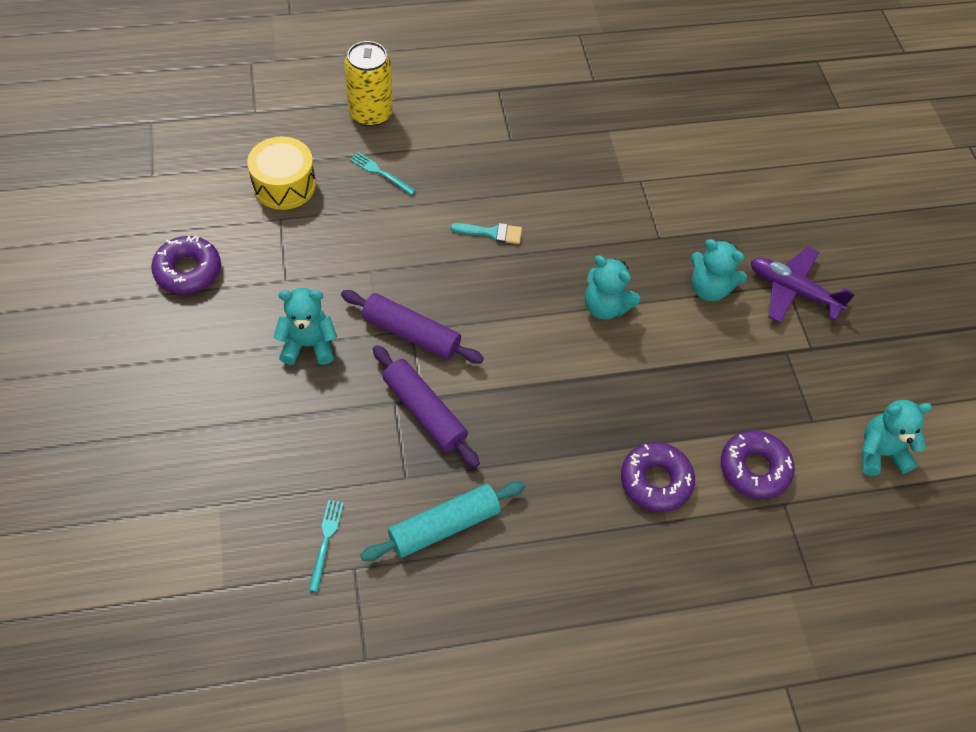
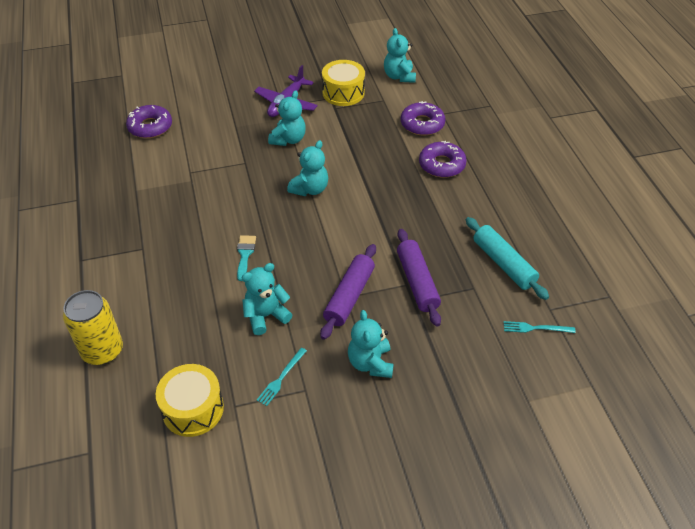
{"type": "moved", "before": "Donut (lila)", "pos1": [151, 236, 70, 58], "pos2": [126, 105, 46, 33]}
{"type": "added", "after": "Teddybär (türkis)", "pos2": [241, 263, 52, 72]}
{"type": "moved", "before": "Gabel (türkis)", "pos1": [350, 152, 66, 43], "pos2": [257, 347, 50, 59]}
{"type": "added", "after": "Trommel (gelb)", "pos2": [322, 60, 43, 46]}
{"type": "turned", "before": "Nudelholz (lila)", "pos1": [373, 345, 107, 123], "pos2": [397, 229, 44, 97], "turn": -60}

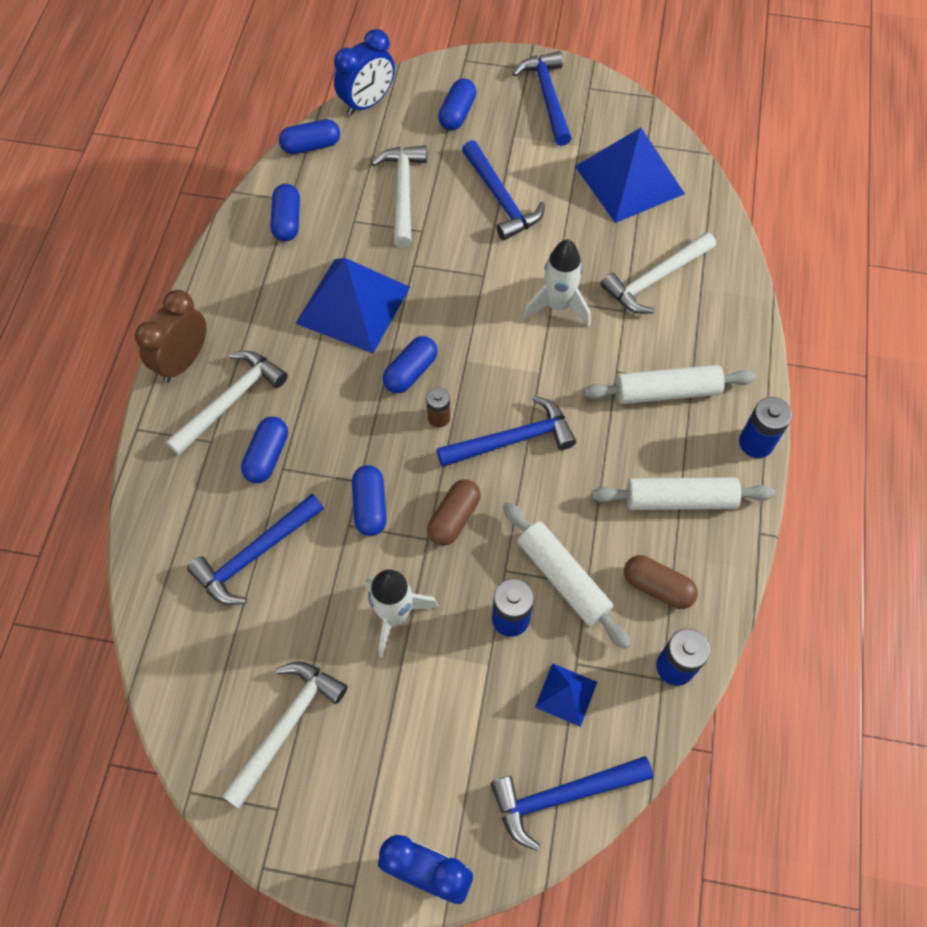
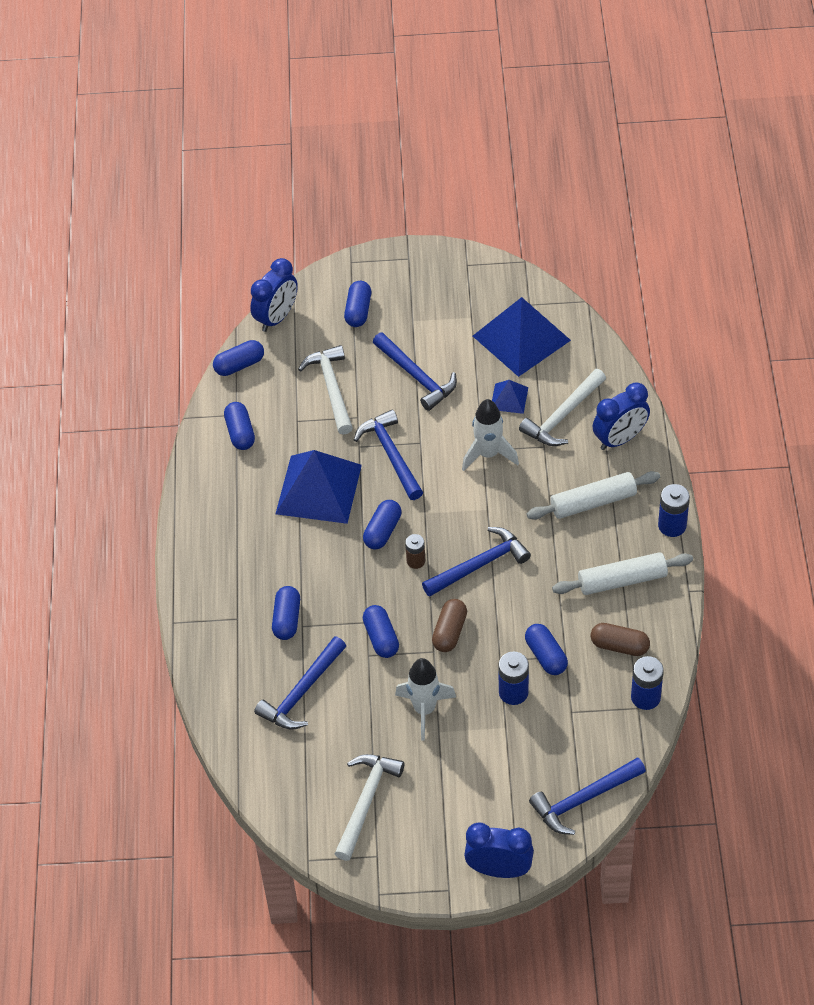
{"type": "moved", "before": "Hammer (blau)", "pos1": [513, 51, 59, 95], "pos2": [354, 409, 69, 91]}
{"type": "moved", "before": "Pyramide (blau)", "pos1": [535, 663, 62, 64], "pos2": [492, 380, 36, 34]}
{"type": "replaced", "before": "Nudelholz (weiß)", "after": "Kapsel (blau)", "pos1": [503, 502, 128, 147], "pos2": [525, 624, 43, 51]}
{"type": "added", "after": "Wecker (blau)", "pos2": [593, 382, 57, 68]}
{"type": "removed", "before": "Wecker (braun)", "pos1": [135, 290, 72, 92]}
{"type": "removed", "before": "Hammer (weiß)", "pos1": [166, 351, 122, 104]}

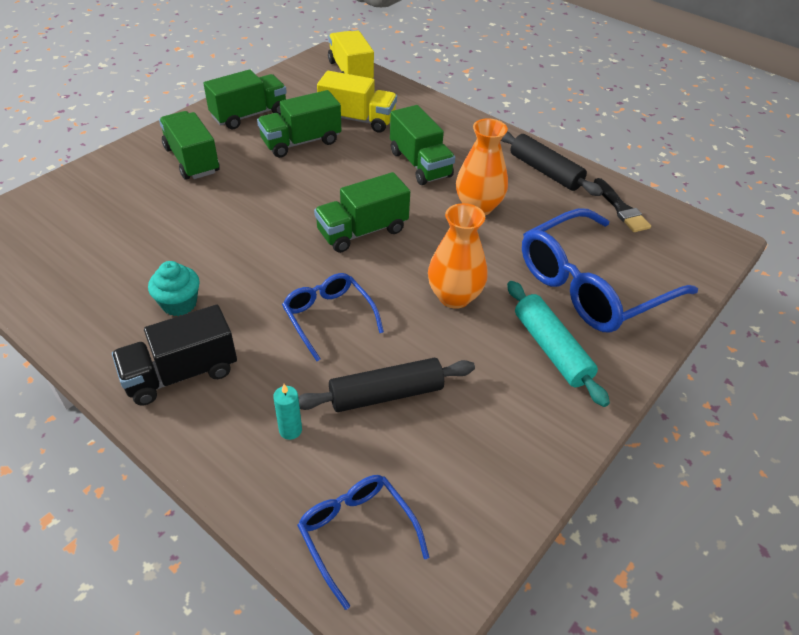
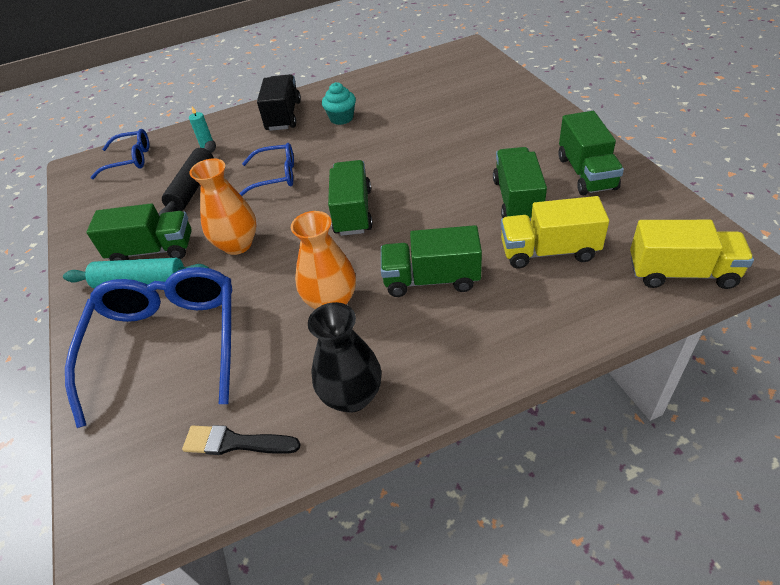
{"type": "moved", "before": "Lastwagen (grün)", "pos1": [159, 111, 61, 69], "pos2": [86, 203, 106, 58]}
{"type": "replaced", "before": "Nudelholz (schwarz)", "after": "Vase (schwarz)", "pos1": [501, 131, 102, 65], "pos2": [308, 302, 74, 111]}
{"type": "turned", "before": "Lastwagen (gelb)", "pos1": [317, 71, 80, 62], "pos2": [501, 196, 108, 73], "turn": 45}

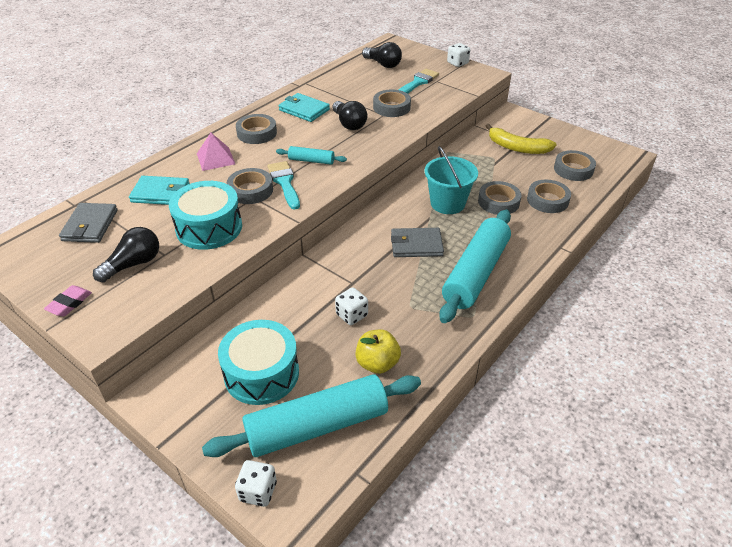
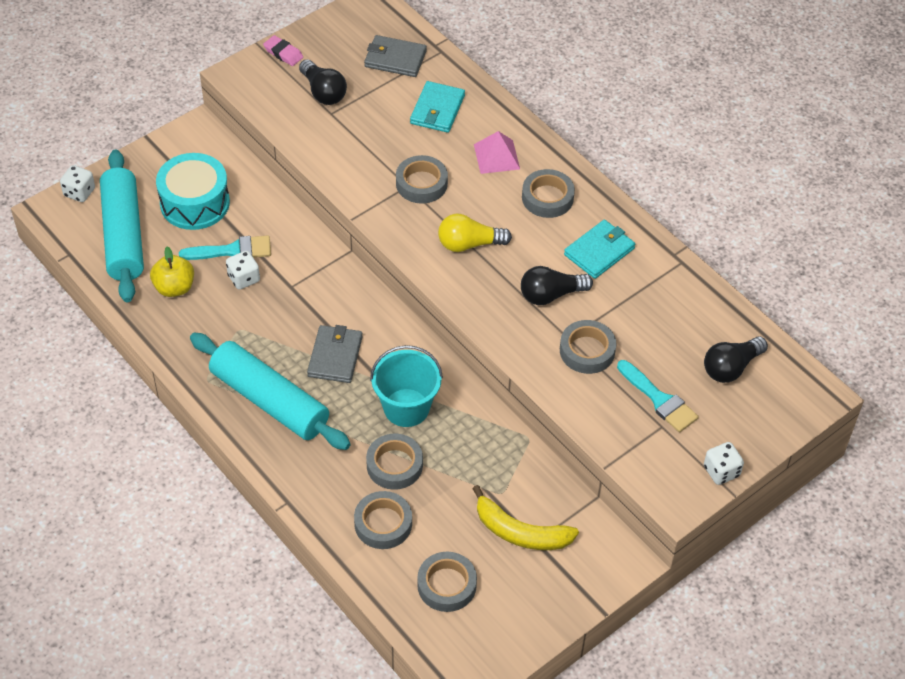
{"type": "moved", "before": "Pinsel (türkis)", "pos1": [268, 161, 32, 49], "pos2": [179, 235, 92, 25]}
{"type": "replaced", "before": "Nudelholz (türkis)", "after": "Glühbirne (gelb)", "pos1": [276, 146, 71, 19], "pos2": [438, 214, 74, 38]}
{"type": "turned", "before": "Banane (gelb)", "pos1": [486, 124, 71, 30], "pos2": [472, 485, 107, 65], "turn": -105}
{"type": "removed", "before": "Trommel (türkis)", "pos1": [169, 181, 73, 69]}

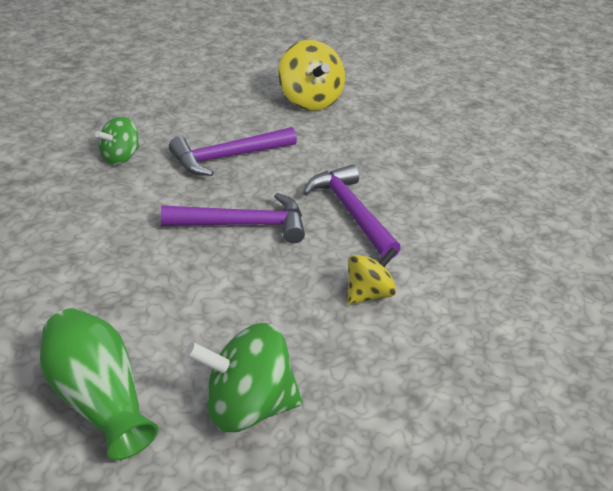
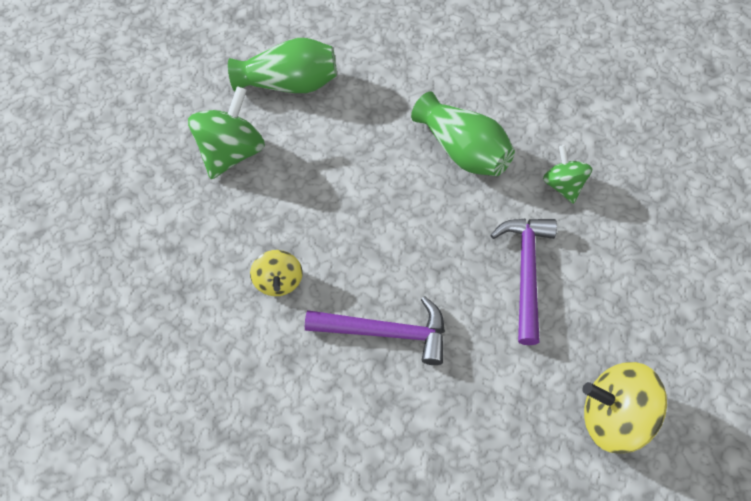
{"type": "added", "after": "Vase (grün)", "pos2": [411, 92, 104, 84]}
{"type": "removed", "before": "Hammer (lila)", "pos1": [161, 193, 144, 51]}

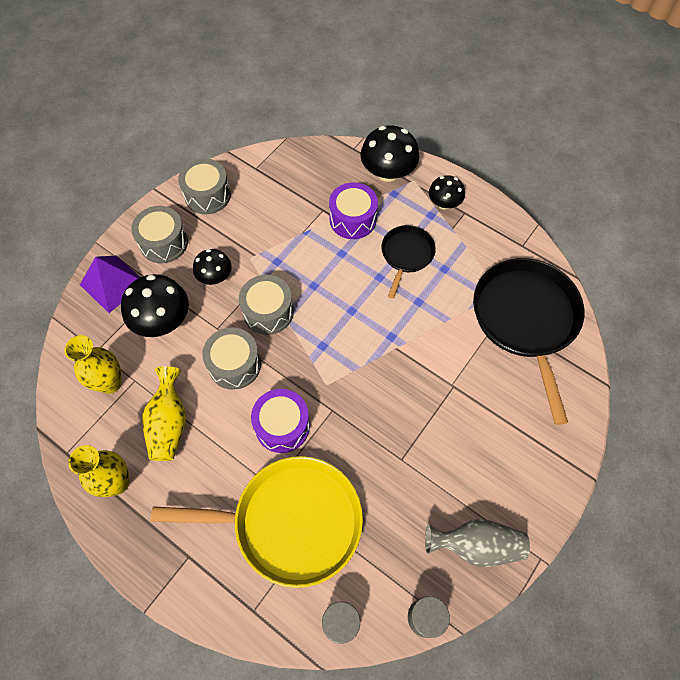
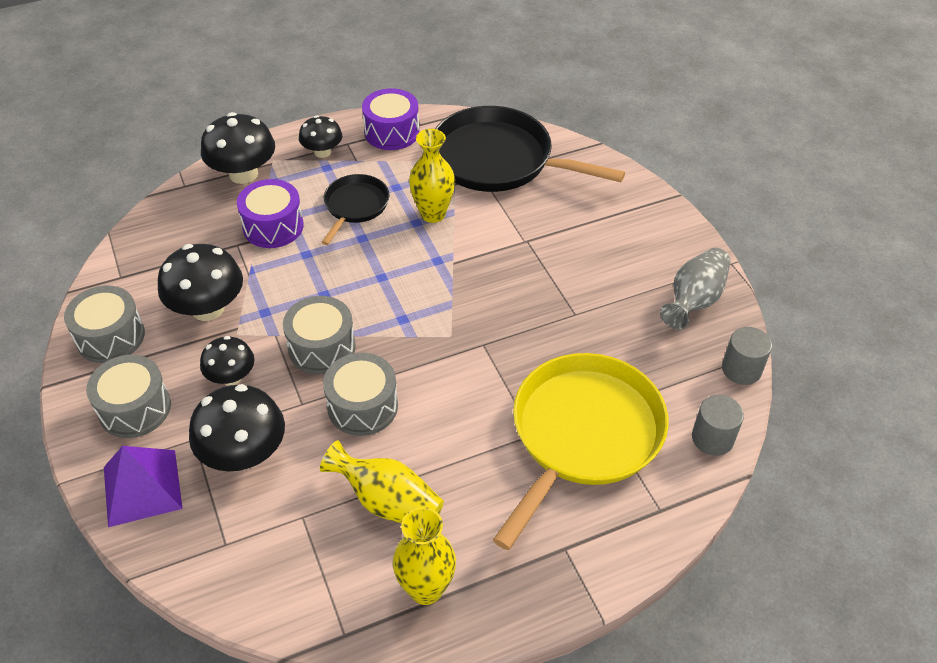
{"type": "added", "after": "Pilz (schwarz)", "pos2": [158, 244, 85, 77]}
{"type": "turned", "before": "Pfanne (schwarz)", "pos1": [381, 225, 55, 74], "pos2": [321, 174, 68, 71], "turn": 60}
{"type": "moved", "before": "Trommel (lila)", "pos1": [251, 389, 59, 64], "pos2": [362, 88, 57, 62]}
{"type": "moved", "before": "Vase (gelb)", "pos1": [64, 335, 58, 59], "pos2": [409, 129, 46, 94]}

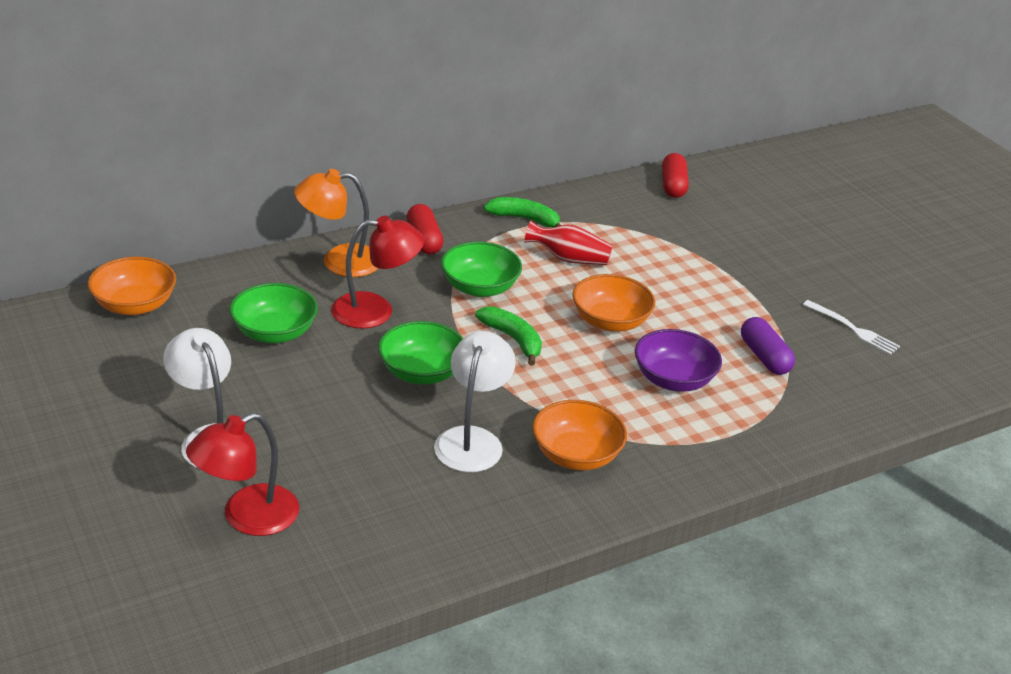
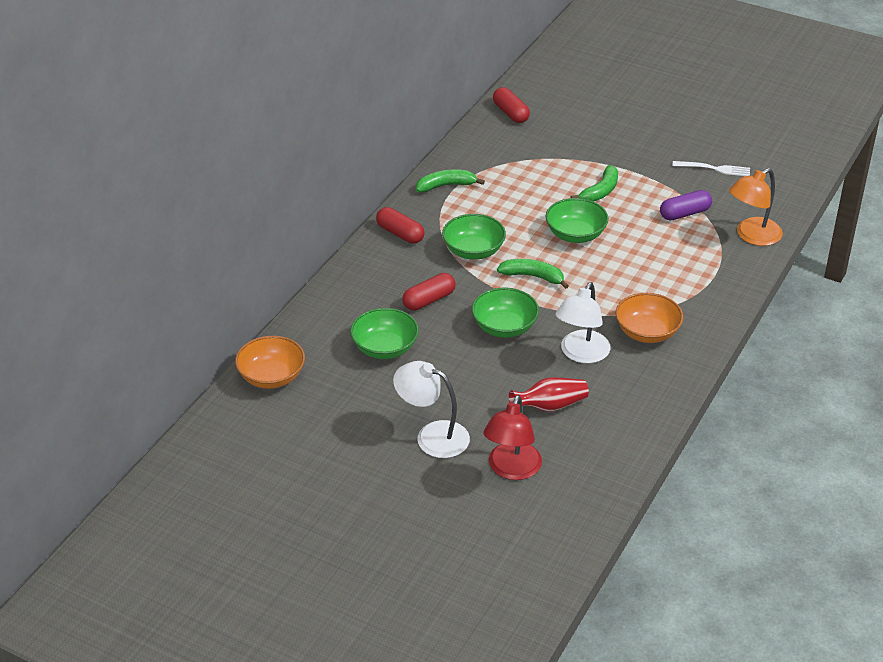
{"type": "replaced", "before": "Lampe (rot)", "after": "Kapsel (rot)", "pos1": [331, 216, 93, 113], "pos2": [402, 273, 54, 38]}
{"type": "moved", "before": "Vase (rot)", "pos1": [524, 221, 89, 44], "pos2": [509, 377, 80, 35]}
{"type": "recoloured", "before": "Schüssel (orange)", "after": "Schüssel (grün)", "pos1": [572, 274, 83, 58], "pos2": [545, 198, 64, 45]}
{"type": "turned", "before": "Lampe (weiß)", "pos1": [434, 331, 82, 141], "pos2": [556, 282, 55, 81], "turn": -135}
{"type": "added", "after": "Banane (grün)", "pos2": [570, 165, 48, 36]}
{"type": "turned", "before": "Kapsel (lila)", "pos1": [741, 317, 54, 58], "pos2": [660, 190, 52, 31], "turn": -60}
{"type": "moved", "before": "Lampe (orange)", "pos1": [294, 169, 84, 108], "pos2": [729, 168, 54, 78]}
{"type": "removed", "before": "Schüssel (lila)", "pos1": [635, 329, 87, 63]}

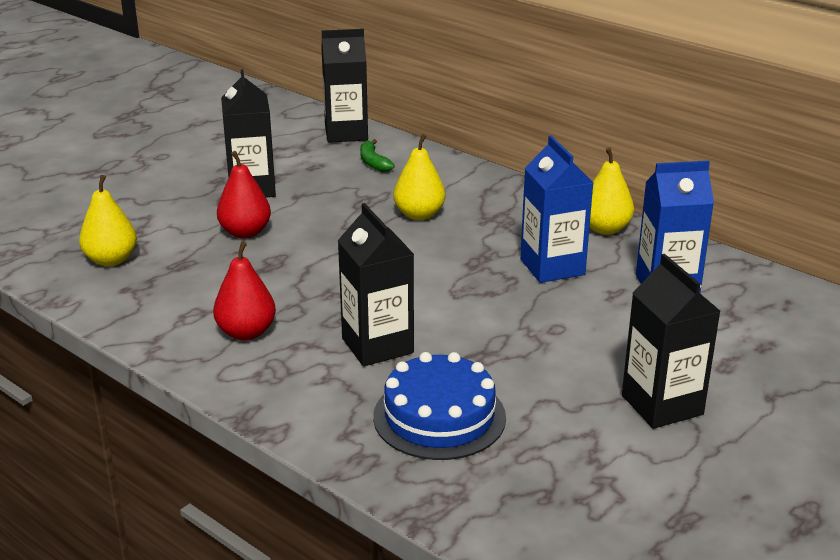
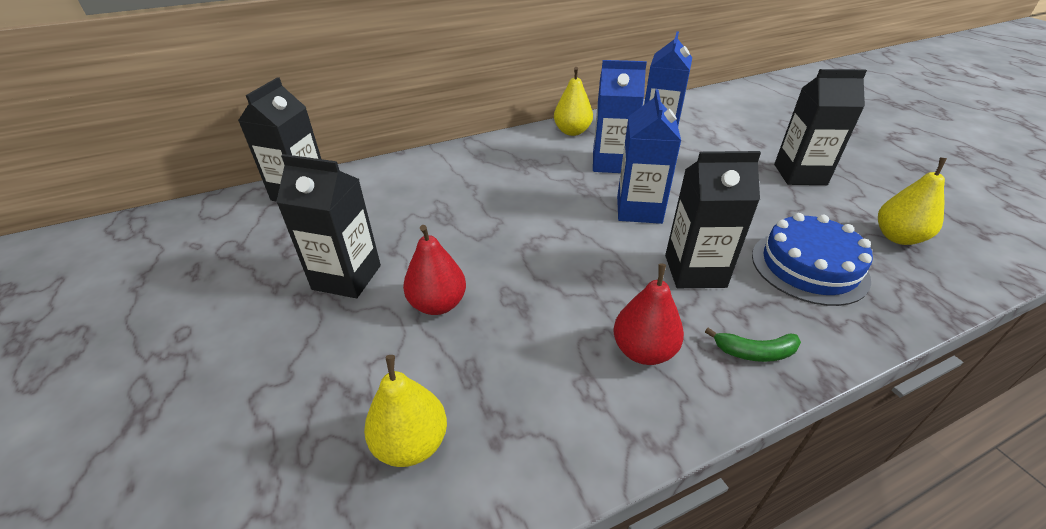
{"type": "added", "after": "Getränkekarton (blau)", "pos2": [617, 89, 64, 135]}
{"type": "moved", "before": "Banane (grün)", "pos1": [360, 139, 35, 33], "pos2": [705, 328, 96, 34]}
{"type": "moved", "before": "Birne (gelb)", "pos1": [393, 134, 52, 86], "pos2": [878, 158, 69, 87]}

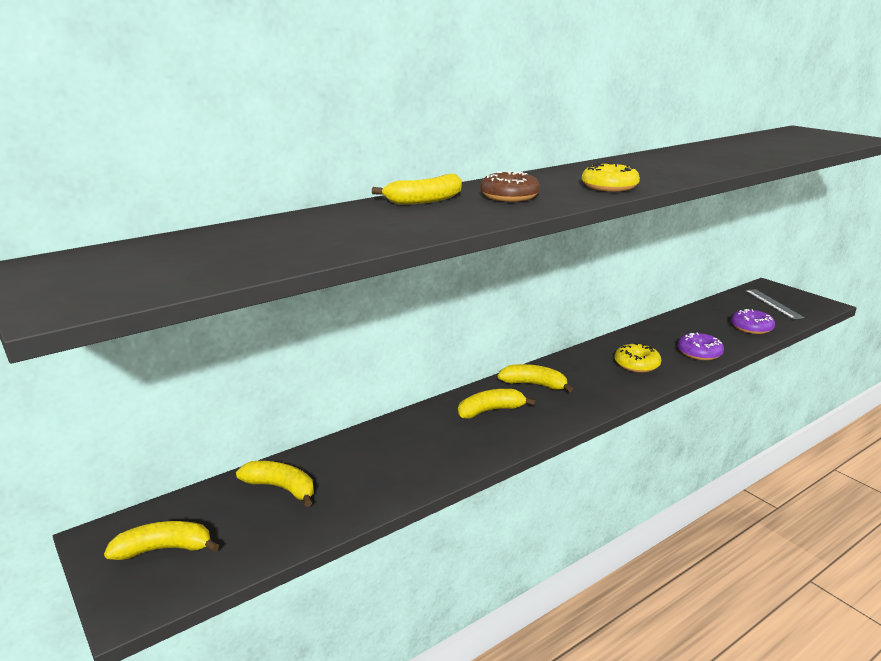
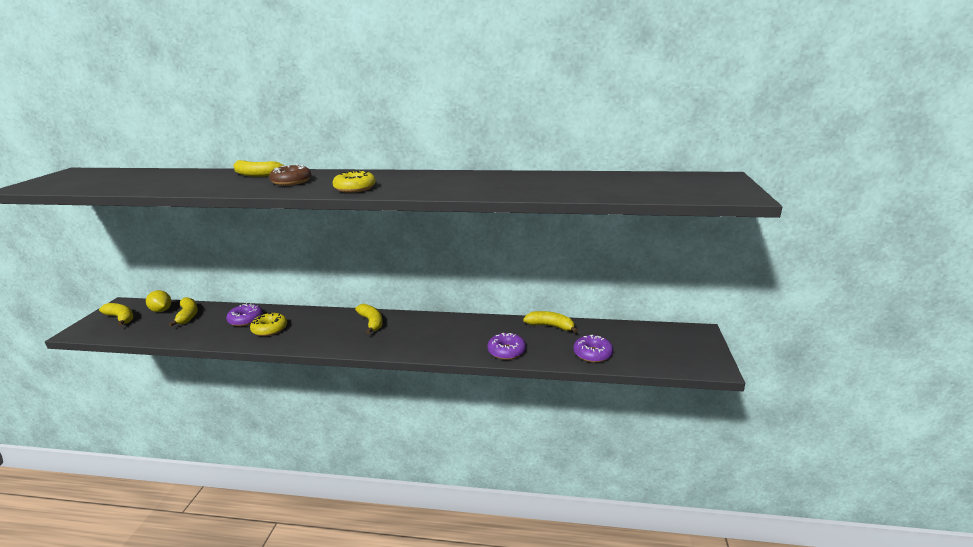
{"type": "added", "after": "Zitrone (gelb)", "pos2": [146, 290, 25, 22]}
{"type": "added", "after": "Donut (lila)", "pos2": [226, 303, 37, 23]}
{"type": "moved", "before": "Donut (gelb)", "pos1": [615, 343, 46, 30], "pos2": [250, 312, 37, 24]}
{"type": "moved", "before": "Banane (gelb)", "pos1": [458, 389, 78, 30], "pos2": [523, 311, 55, 22]}
{"type": "removed", "before": "Lineal (grau)", "pos1": [745, 289, 59, 30]}

